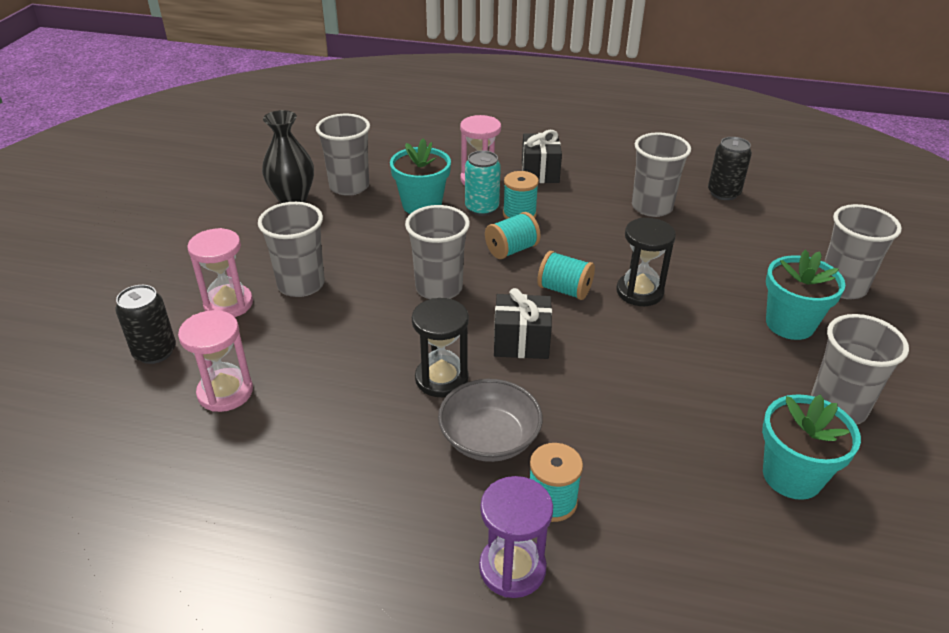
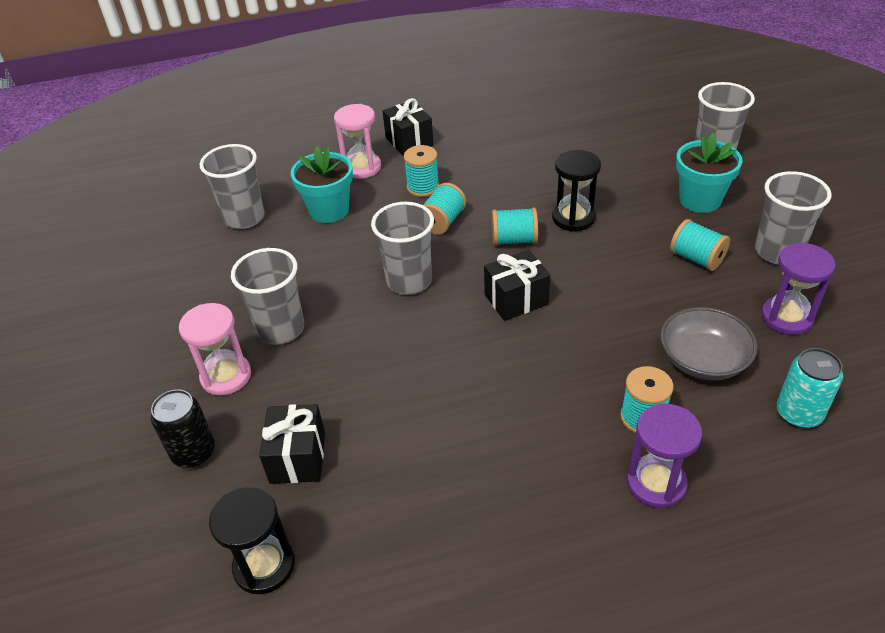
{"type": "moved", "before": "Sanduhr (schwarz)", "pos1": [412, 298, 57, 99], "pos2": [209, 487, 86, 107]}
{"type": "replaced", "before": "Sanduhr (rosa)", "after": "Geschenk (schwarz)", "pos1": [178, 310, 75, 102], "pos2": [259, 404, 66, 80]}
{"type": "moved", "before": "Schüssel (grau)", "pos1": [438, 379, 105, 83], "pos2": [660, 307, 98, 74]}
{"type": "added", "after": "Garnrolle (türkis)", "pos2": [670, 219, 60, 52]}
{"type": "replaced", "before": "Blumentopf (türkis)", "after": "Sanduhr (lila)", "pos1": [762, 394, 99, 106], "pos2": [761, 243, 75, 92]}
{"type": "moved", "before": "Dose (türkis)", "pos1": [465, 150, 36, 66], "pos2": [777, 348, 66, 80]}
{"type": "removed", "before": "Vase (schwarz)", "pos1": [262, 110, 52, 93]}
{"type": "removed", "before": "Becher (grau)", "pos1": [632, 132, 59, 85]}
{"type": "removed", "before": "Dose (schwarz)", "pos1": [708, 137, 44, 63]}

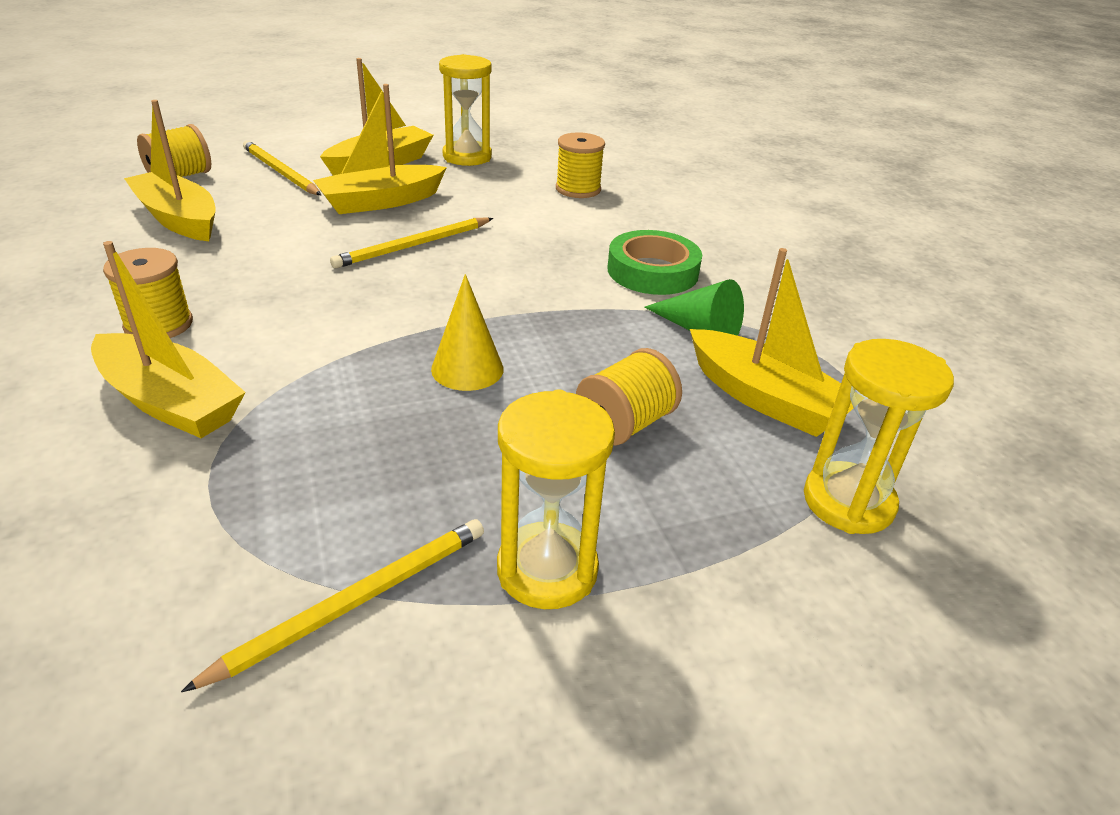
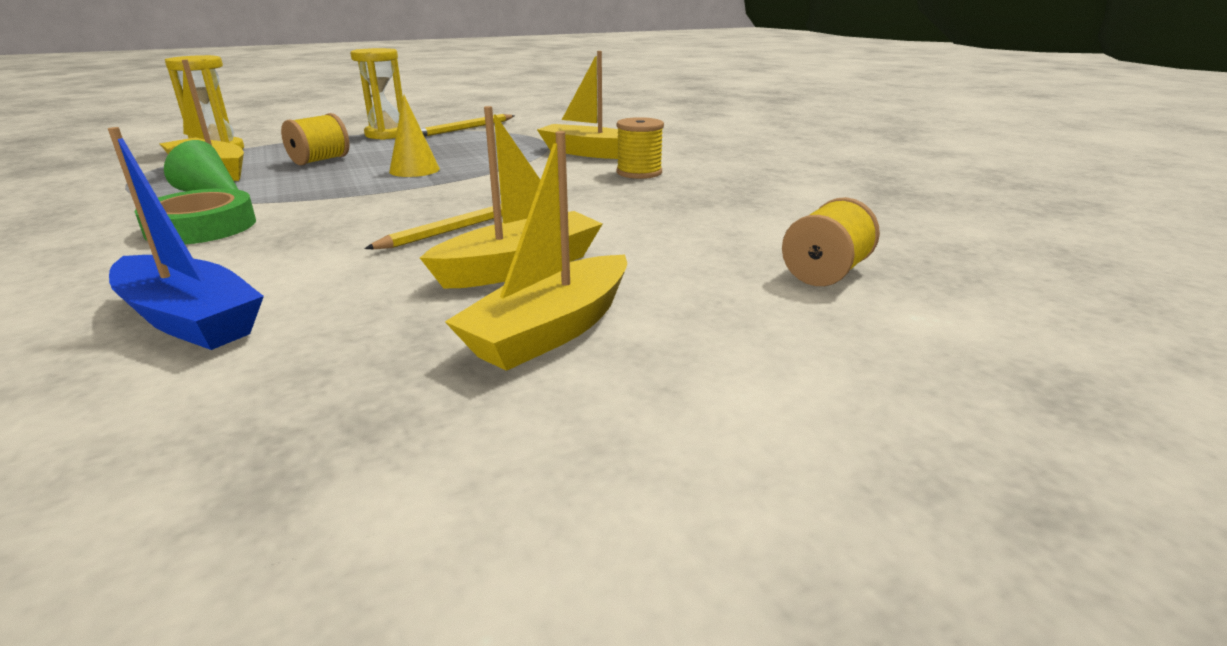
{"type": "replaced", "before": "Garnrolle (gelb)", "after": "Boot (blau)", "pos1": [556, 132, 49, 66], "pos2": [108, 127, 156, 223]}
{"type": "removed", "before": "Boot (gelb)", "pos1": [124, 100, 92, 141]}
{"type": "removed", "before": "Bleistift (gelb)", "pos1": [243, 140, 78, 55]}
{"type": "removed", "before": "Sanduhr (gelb)", "pos1": [439, 54, 53, 112]}

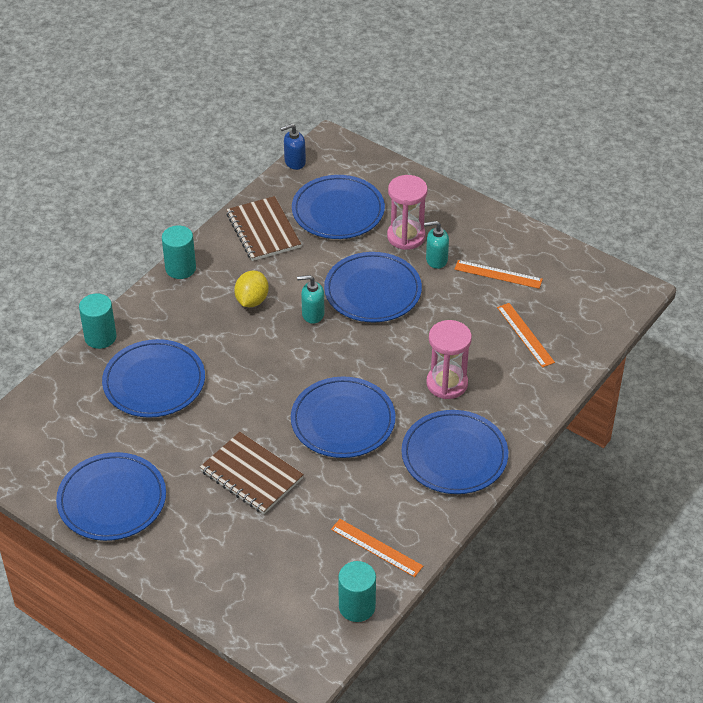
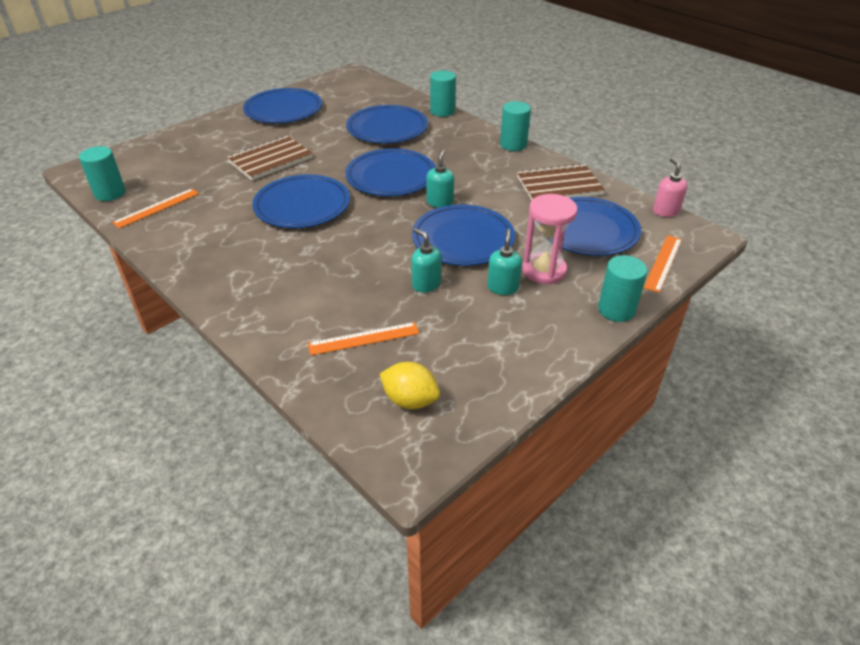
{"type": "moved", "before": "Teller (blau)", "pos1": [402, 410, 106, 84], "pos2": [345, 148, 90, 48]}
{"type": "moved", "before": "Zitrone (gelb)", "pos1": [234, 271, 35, 36], "pos2": [380, 362, 60, 47]}
{"type": "added", "after": "Seifenspender (türkis)", "pos2": [411, 228, 30, 65]}
{"type": "added", "after": "Vollzylinder (türkis)", "pos2": [598, 255, 50, 67]}
{"type": "moved", "before": "Lineal (orange)", "pos1": [454, 260, 89, 29], "pos2": [644, 235, 38, 58]}
{"type": "recoloured", "before": "Seifenspender (blau)", "after": "Seifenspender (rosa)", "pos1": [281, 124, 25, 46], "pos2": [653, 158, 35, 59]}
{"type": "removed", "before": "Sanduhr (rosa)", "pos1": [426, 320, 46, 79]}

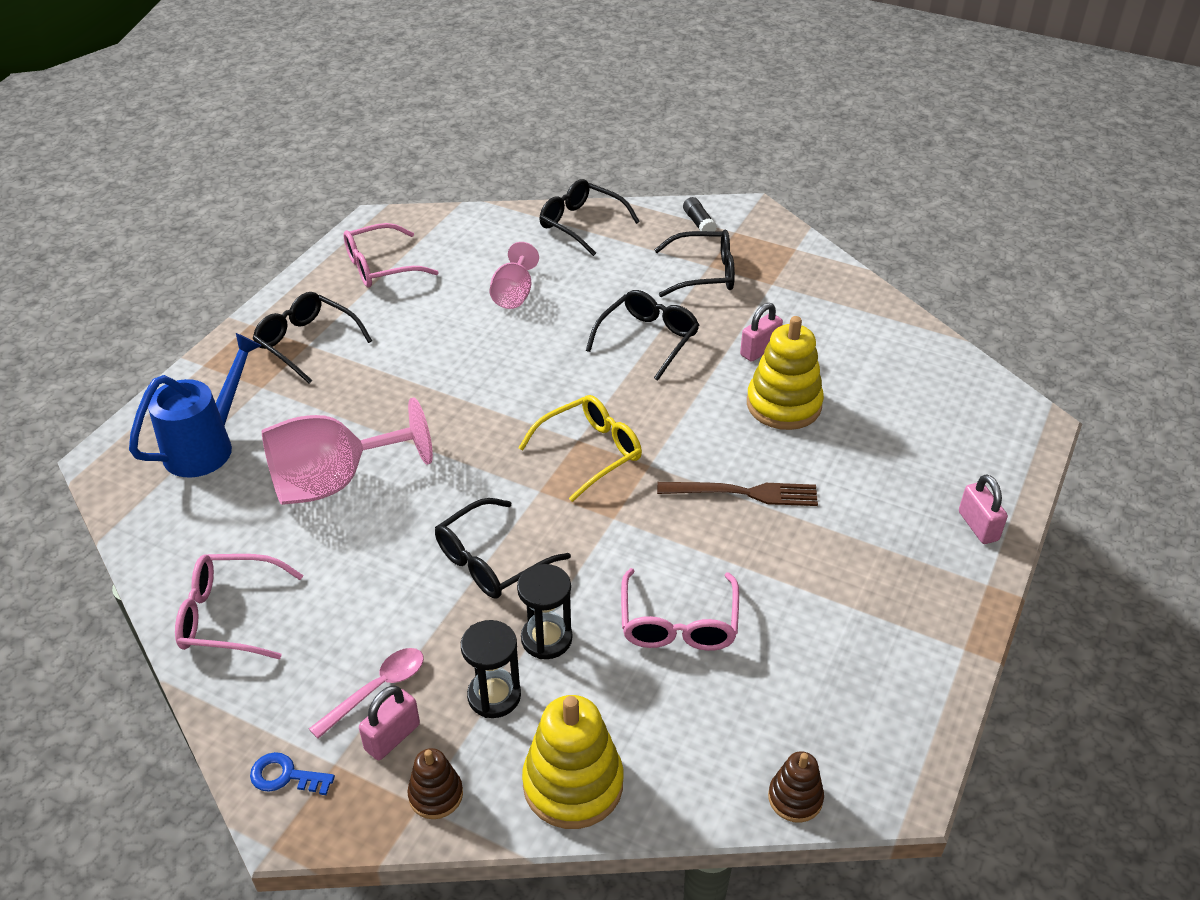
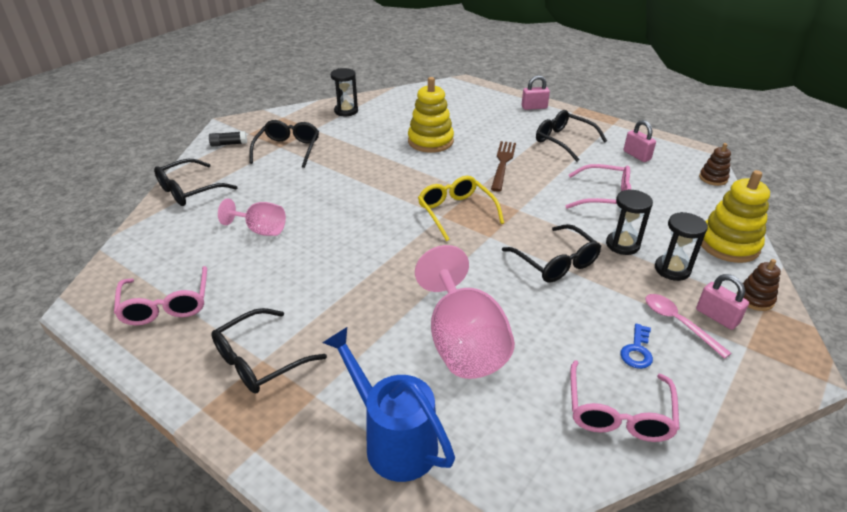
{"type": "added", "after": "Sanduhr (schwarz)", "pos2": [331, 68, 27, 48]}
{"type": "moved", "before": "Brille (schwarz)", "pos1": [586, 290, 113, 91], "pos2": [536, 110, 71, 51]}
{"type": "moved", "before": "Schlüssel (blau)", "pos1": [250, 752, 85, 43], "pos2": [620, 324, 33, 45]}
{"type": "moved", "before": "Vorhängeschloss (rosa)", "pos1": [740, 303, 43, 59], "pos2": [624, 120, 32, 42]}

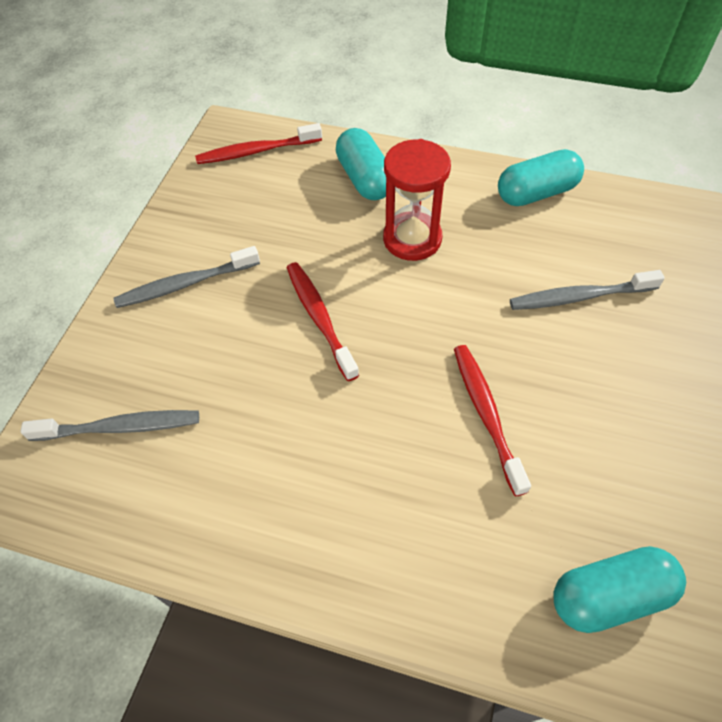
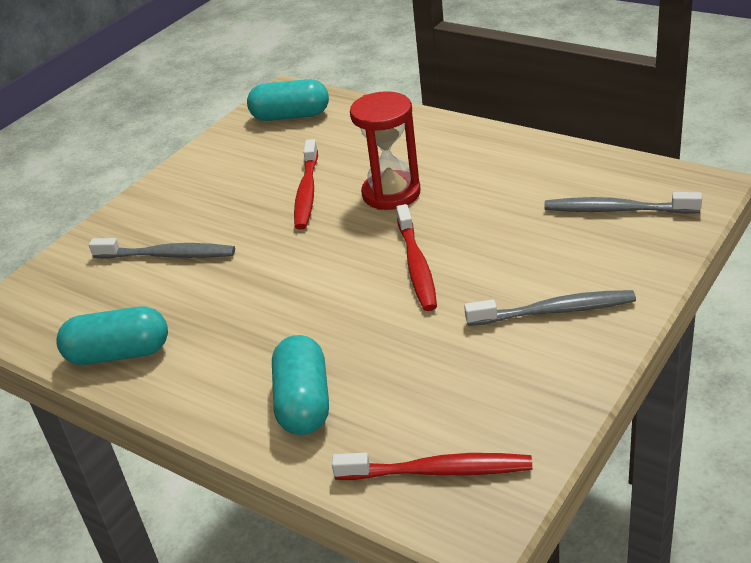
{"type": "moved", "before": "Sanduhr (rot)", "pos1": [383, 139, 68, 122], "pos2": [350, 91, 71, 119]}

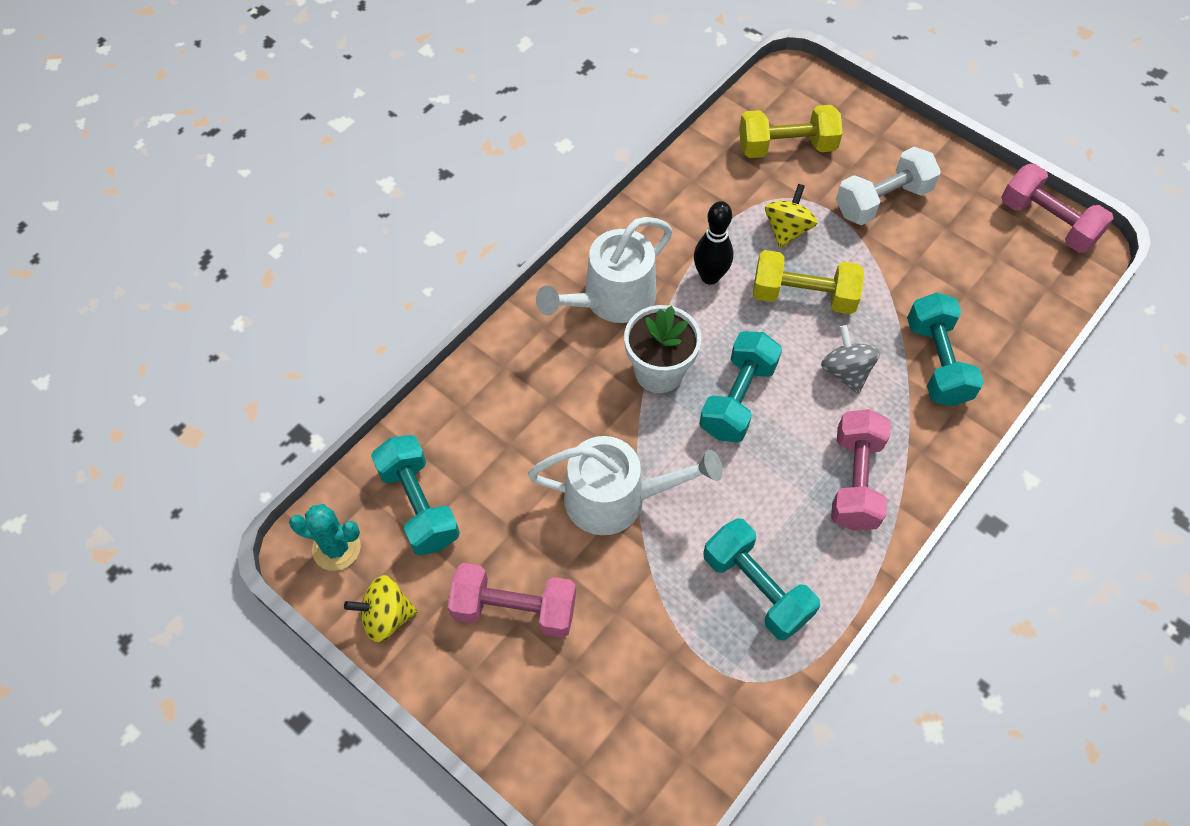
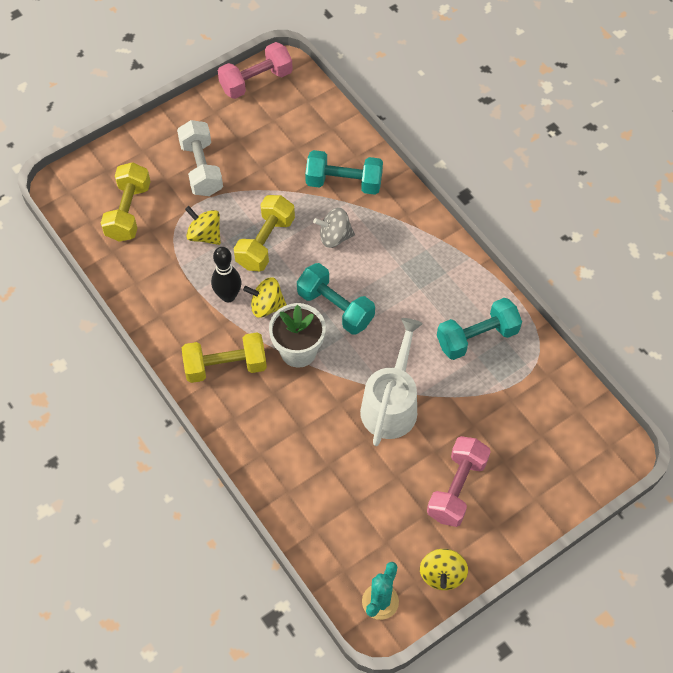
{"type": "replaced", "before": "Gießkanne (weiß)", "after": "Hantel (gelb)", "pos1": [536, 217, 137, 106], "pos2": [182, 332, 85, 51]}
{"type": "added", "after": "Kreisel (gelb)", "pos2": [243, 277, 44, 41]}
{"type": "removed", "before": "Hantel (türkis)", "pos1": [371, 435, 89, 121]}
{"type": "removed", "before": "Hantel (rosa)", "pos1": [831, 409, 60, 122]}

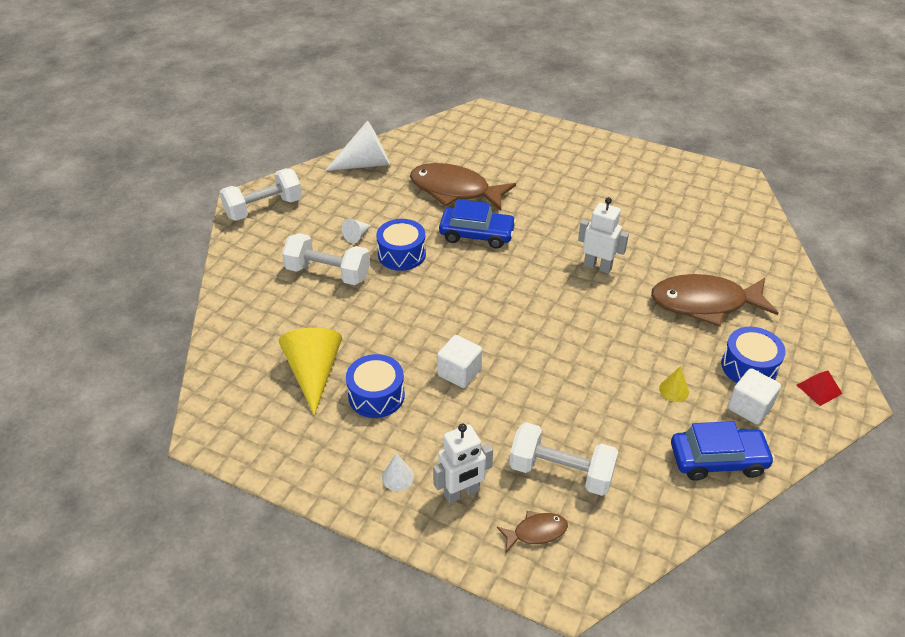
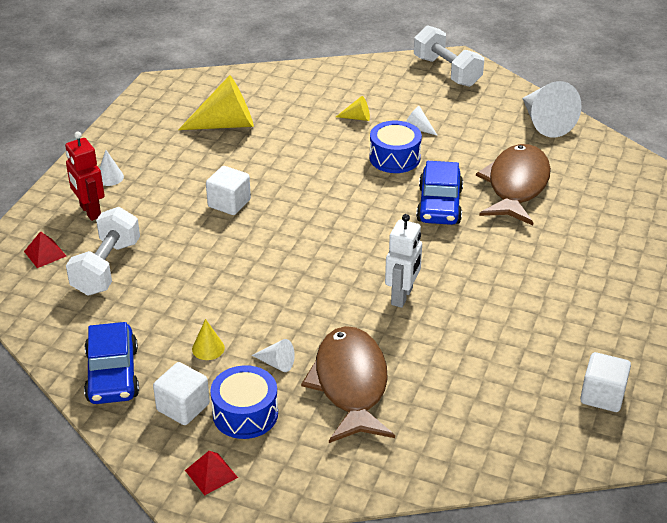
{"type": "replaced", "before": "Fisch (braun)", "after": "Pyramide (rot)", "pos1": [497, 511, 71, 41], "pos2": [24, 231, 42, 37]}
{"type": "recoloured", "before": "Roboter (weiß)", "after": "Roboter (rot)", "pos1": [433, 424, 60, 80], "pos2": [65, 131, 40, 90]}
{"type": "added", "after": "Kegel (weiß)", "pos2": [251, 339, 44, 33]}
{"type": "replaced", "before": "Hantel (weiß)", "after": "Kegel (gelb)", "pos1": [282, 233, 88, 52], "pos2": [336, 96, 34, 25]}
{"type": "added", "after": "Kubus (weiß)", "pos2": [580, 352, 51, 60]}
{"type": "removed", "before": "Trommel (blau)", "pos1": [346, 354, 59, 64]}

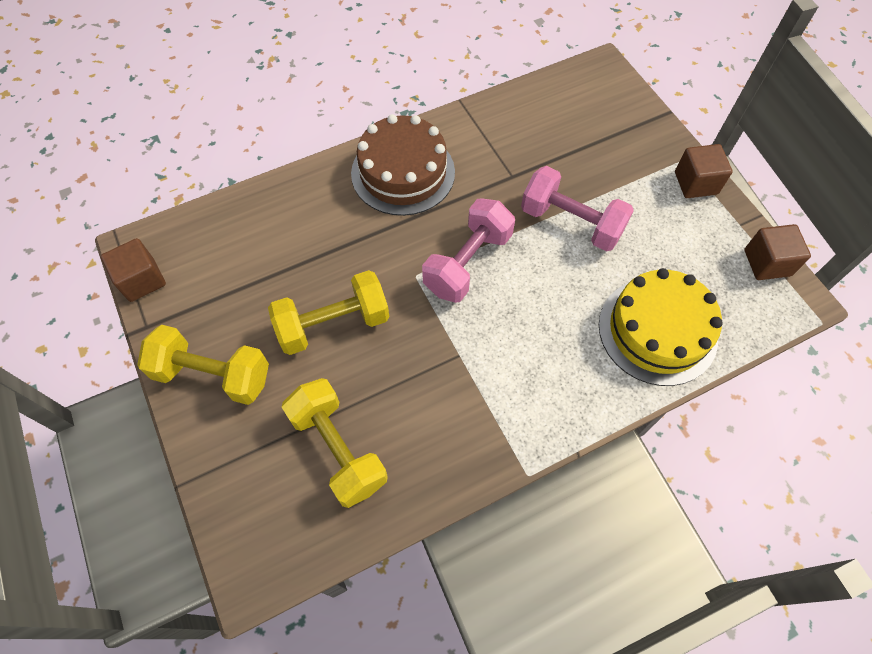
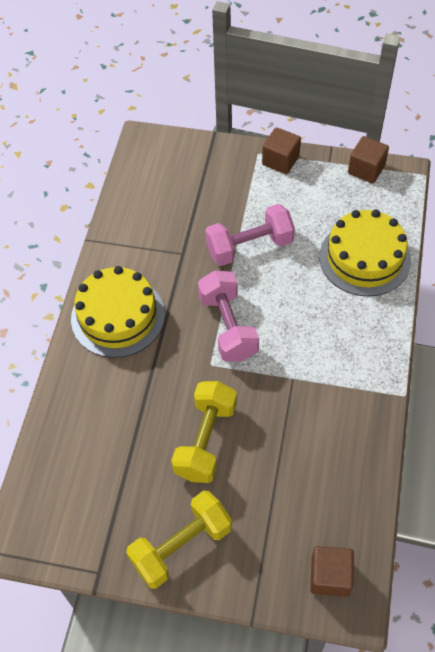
{"type": "recoloured", "before": "Kuchen (braun)", "after": "Kuchen (gelb)", "pos1": [351, 114, 104, 102], "pos2": [71, 266, 94, 92]}
{"type": "moved", "before": "Kubus (braun)", "pos1": [101, 238, 65, 64], "pos2": [310, 546, 44, 51]}
{"type": "removed", "before": "Hantel (gelb)", "pos1": [282, 378, 106, 130]}

